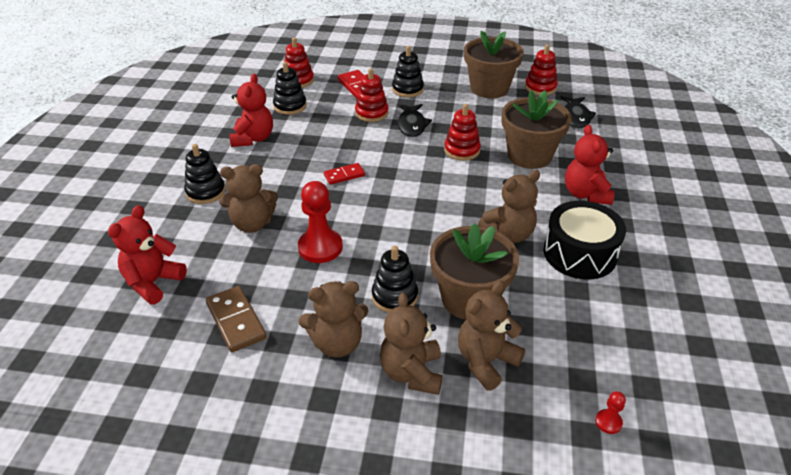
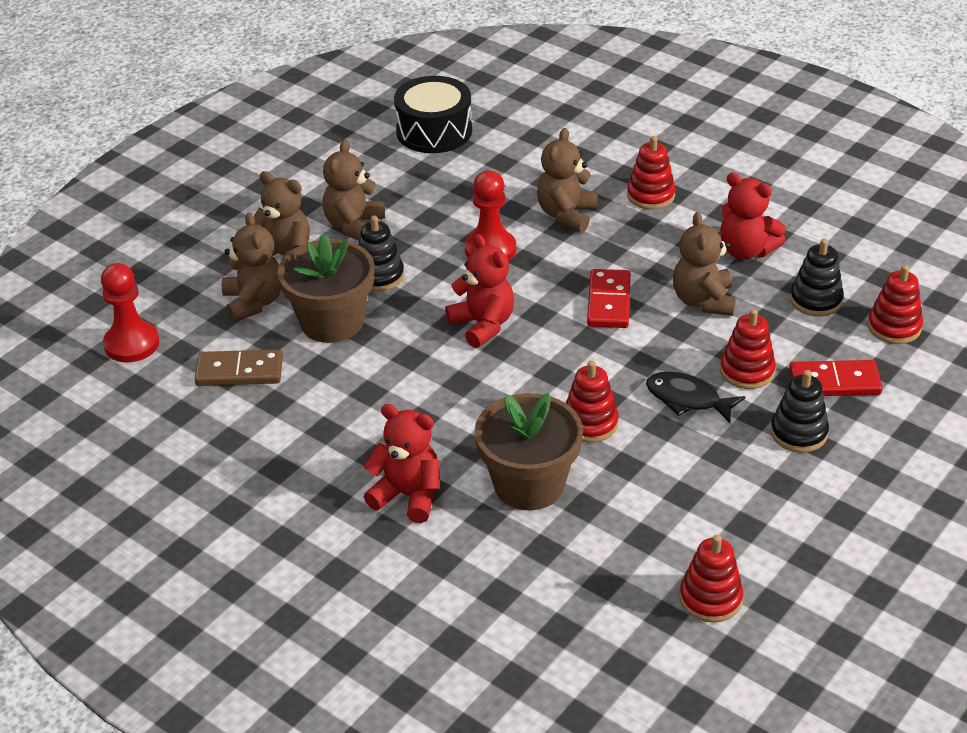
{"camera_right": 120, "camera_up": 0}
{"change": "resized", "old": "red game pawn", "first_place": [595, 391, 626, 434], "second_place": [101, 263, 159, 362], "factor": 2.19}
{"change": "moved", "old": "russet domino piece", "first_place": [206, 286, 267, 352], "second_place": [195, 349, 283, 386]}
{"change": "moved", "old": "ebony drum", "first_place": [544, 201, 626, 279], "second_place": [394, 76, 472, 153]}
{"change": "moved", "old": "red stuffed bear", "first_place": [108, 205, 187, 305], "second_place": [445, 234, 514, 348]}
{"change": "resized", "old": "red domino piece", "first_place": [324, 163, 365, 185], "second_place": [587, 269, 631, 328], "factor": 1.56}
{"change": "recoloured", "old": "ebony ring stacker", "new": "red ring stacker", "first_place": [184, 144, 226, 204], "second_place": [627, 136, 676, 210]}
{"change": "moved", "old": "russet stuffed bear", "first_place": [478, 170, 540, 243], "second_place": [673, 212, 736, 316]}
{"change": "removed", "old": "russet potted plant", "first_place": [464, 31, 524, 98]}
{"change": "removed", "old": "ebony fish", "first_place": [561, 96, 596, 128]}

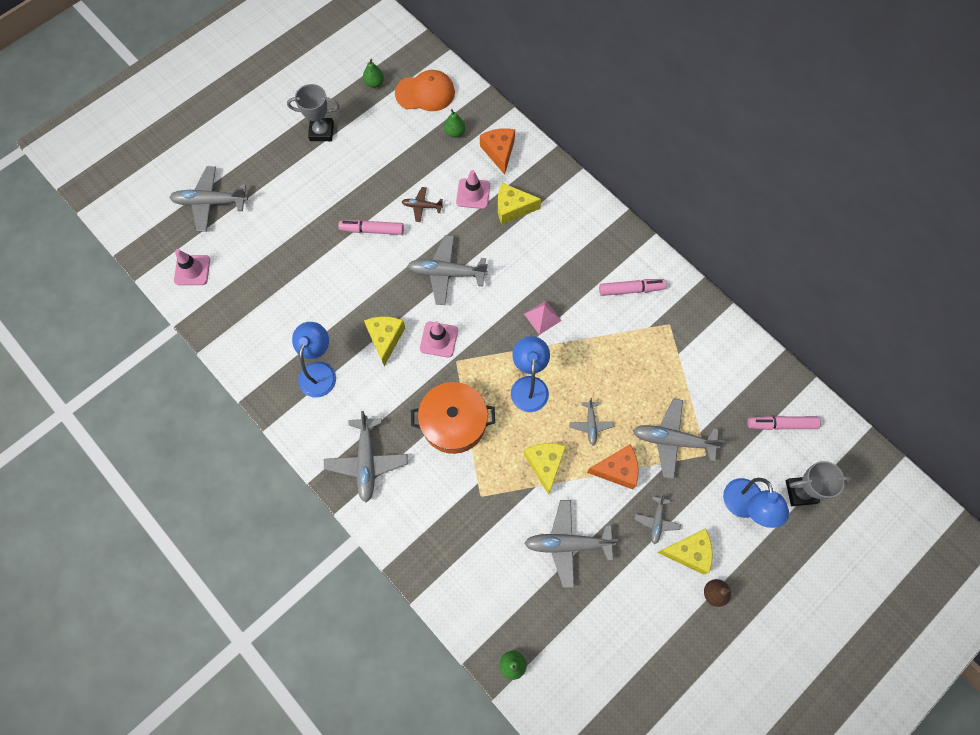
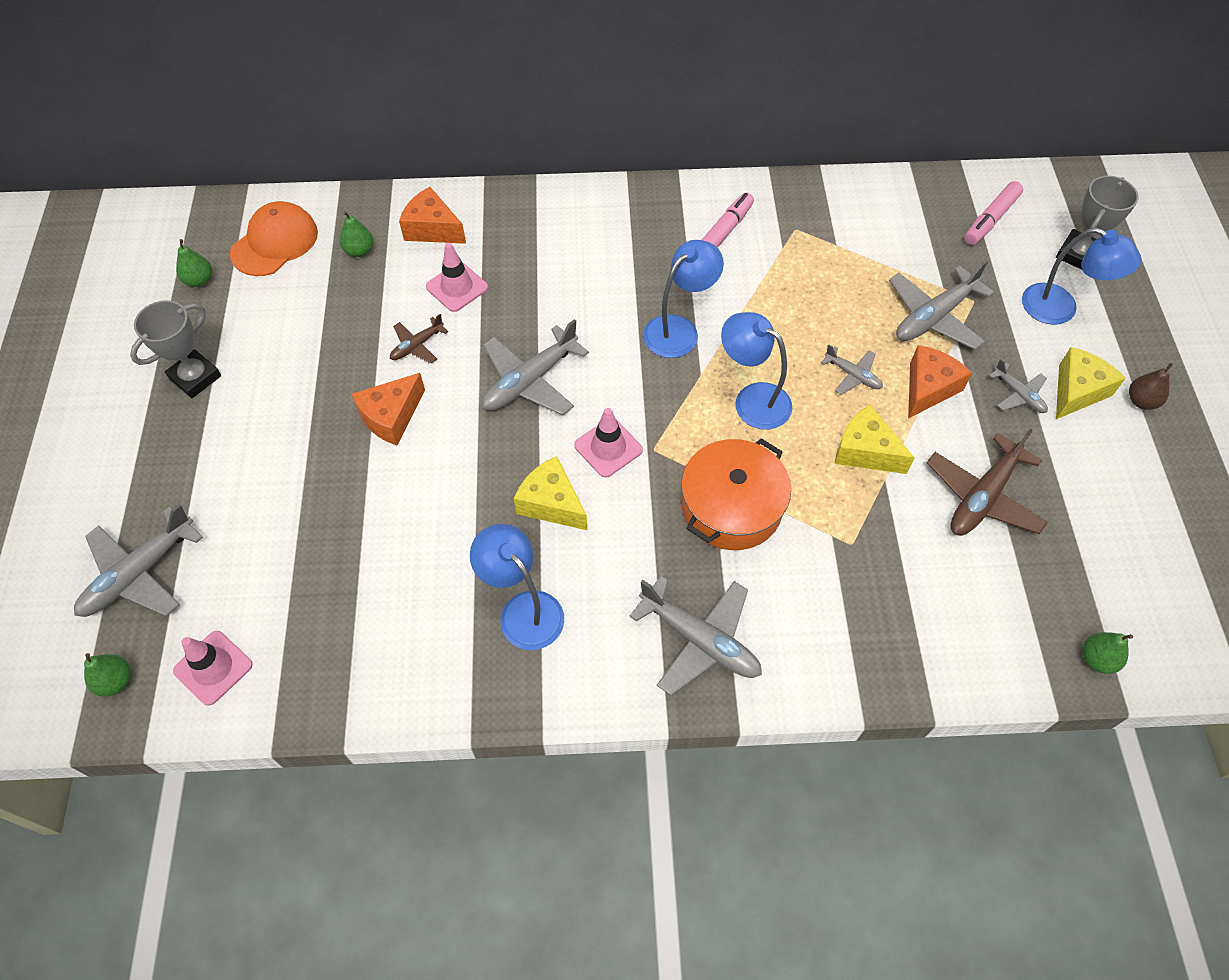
{"camera_right": -50, "camera_up": -10}
{"change": "added", "new": "emerald pear", "second_place": [84, 653, 131, 697]}
{"change": "replaced", "old": "rose-pink marker", "new": "orange cheese wedge", "first_place": [338, 220, 404, 235], "second_place": [352, 373, 425, 446]}
{"change": "replaced", "old": "rose-pink pyramid shape", "new": "royal blue lamp", "first_place": [524, 300, 561, 335], "second_place": [643, 240, 724, 358]}
{"change": "recoloured", "old": "gray toy plane", "new": "russet toy plane", "first_place": [524, 500, 619, 588], "second_place": [927, 428, 1048, 536]}
{"change": "removed", "old": "yellow cheese wedge", "first_place": [498, 183, 541, 224]}

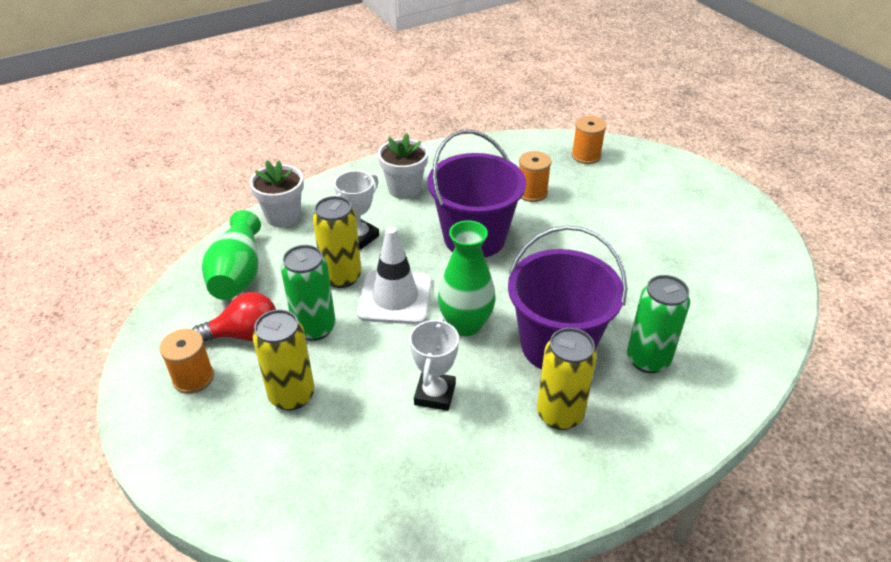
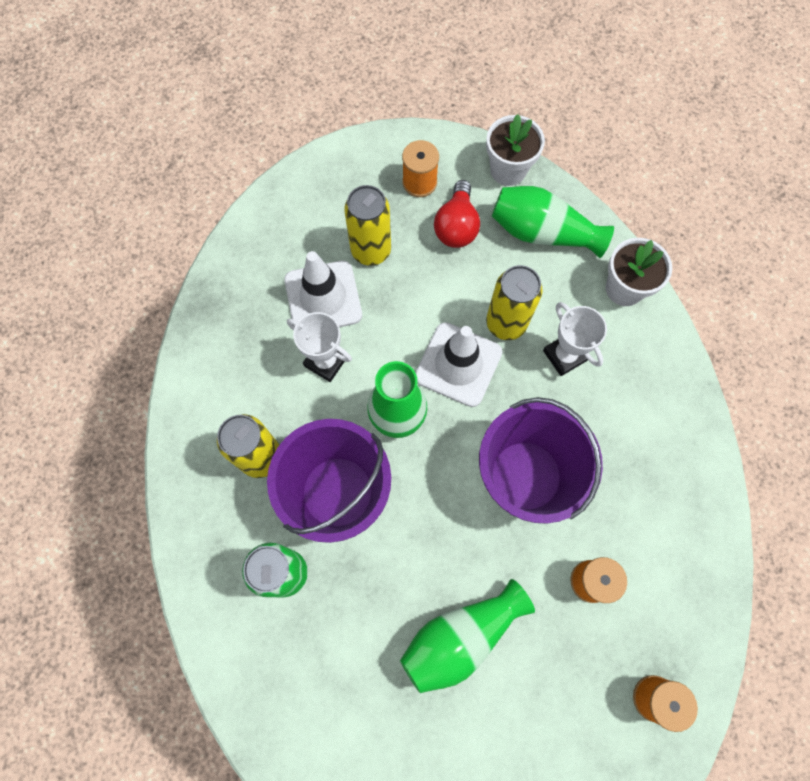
{"camera_right": 110, "camera_up": 30}
{"change": "added", "new": "white road cone", "second_place": [284, 251, 362, 327]}
{"change": "added", "new": "emerald vase", "second_place": [400, 579, 535, 693]}
{"change": "moved", "old": "white potted plant", "first_place": [378, 133, 428, 199], "second_place": [486, 114, 545, 186]}
{"change": "removed", "old": "emerald can", "first_place": [281, 245, 336, 341]}

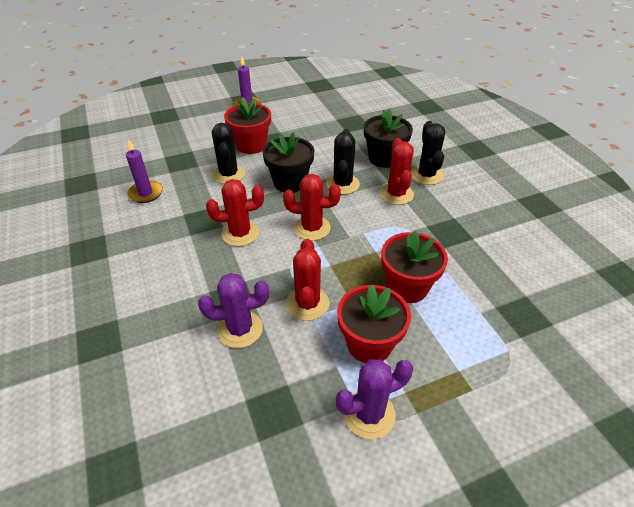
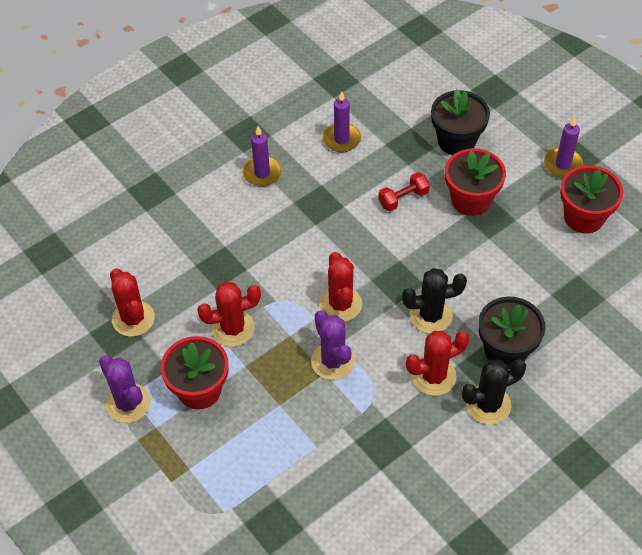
{"camera_right": 75, "camera_up": 10}
{"change": "moved", "old": "red saguaro cactus", "first_place": [206, 179, 264, 247], "second_place": [110, 268, 155, 337]}
{"change": "added", "new": "purple candle", "second_place": [242, 126, 282, 187]}
{"change": "moved", "old": "purple saguaro cactus", "first_place": [198, 273, 269, 348], "second_place": [311, 310, 355, 380]}
{"change": "replaced", "old": "ebony saguaro cactus", "new": "red hand weight", "first_place": [212, 123, 245, 184], "second_place": [378, 172, 430, 211]}
{"change": "moved", "old": "ebony potted plant", "first_place": [262, 132, 314, 193], "second_place": [431, 89, 490, 155]}
{"change": "moved", "old": "red potted plant", "first_place": [381, 231, 448, 303], "second_place": [560, 165, 623, 233]}

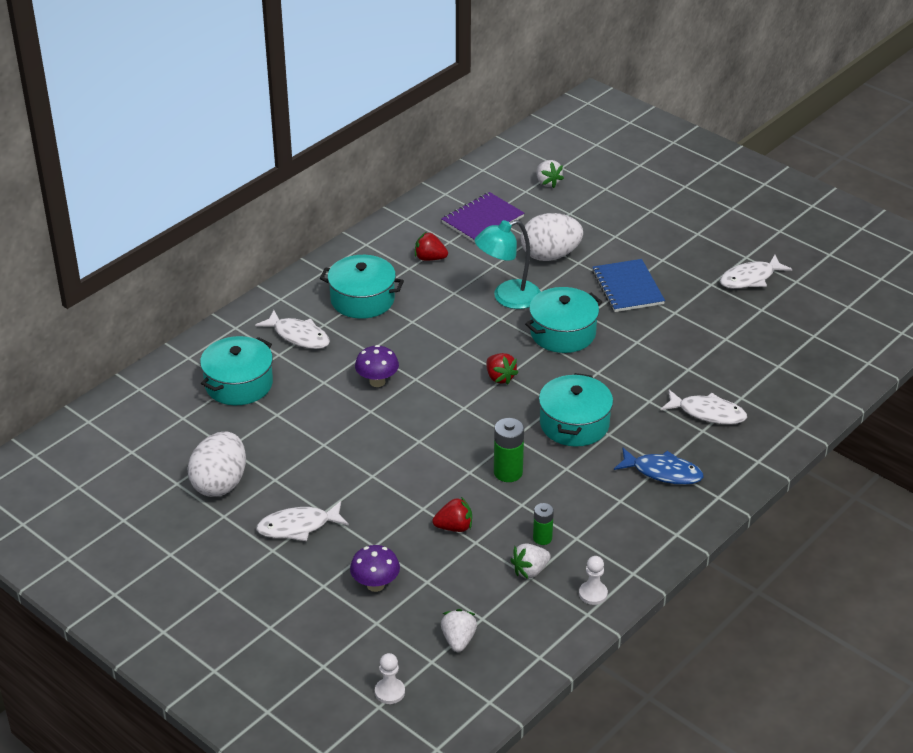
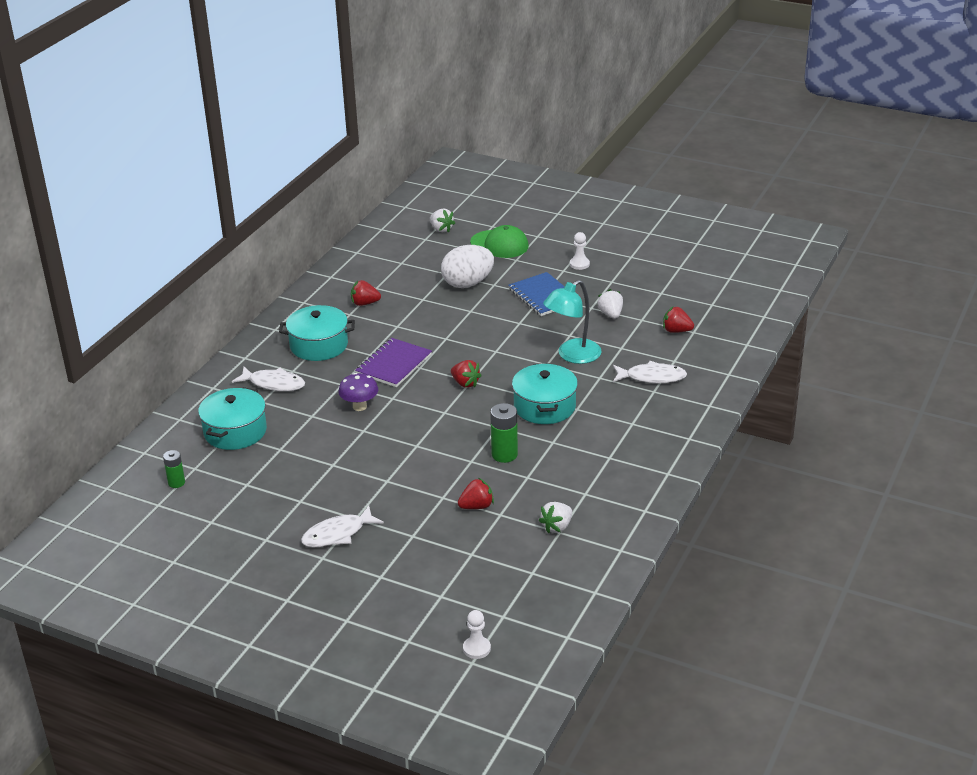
{"camera_right": -15, "camera_up": -5}
{"change": "moved", "old": "emerald AA battery", "first_place": [533, 503, 554, 545], "second_place": [163, 450, 185, 488]}
{"change": "moved", "old": "purple exercise book", "first_place": [441, 192, 524, 243], "second_place": [355, 338, 432, 387]}
{"change": "added", "new": "emerald peaked cap", "second_place": [470, 225, 529, 258]}
{"change": "moved", "old": "turquoise lamp", "first_place": [475, 220, 541, 309], "second_place": [543, 280, 602, 364]}
{"change": "moved", "old": "white game pawn", "first_place": [579, 556, 608, 605], "second_place": [570, 232, 590, 270]}
{"change": "moved", "old": "white berry", "first_place": [441, 609, 477, 652], "second_place": [597, 289, 623, 319]}
{"change": "added", "new": "red berry", "second_place": [663, 306, 694, 333]}
{"change": "removed", "old": "white egg shape", "first_place": [187, 431, 246, 497]}
{"change": "removed", "old": "purple fungus", "first_place": [350, 545, 400, 592]}
{"change": "removed", "old": "turquoise pot", "first_place": [525, 287, 602, 353]}
{"change": "removed", "old": "royal blue fish", "first_place": [614, 448, 704, 485]}
{"change": "removed", "old": "white fish", "first_place": [720, 255, 792, 289]}

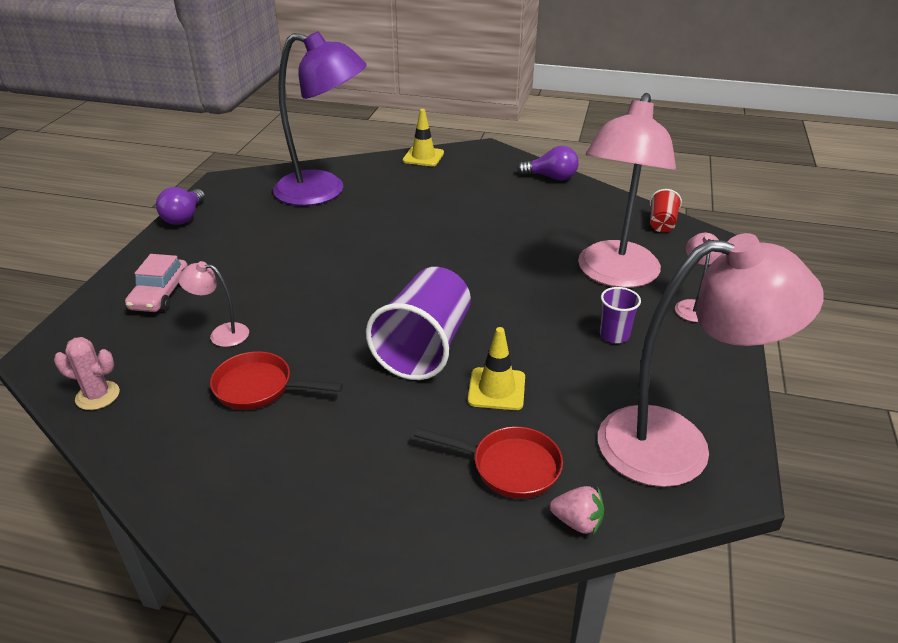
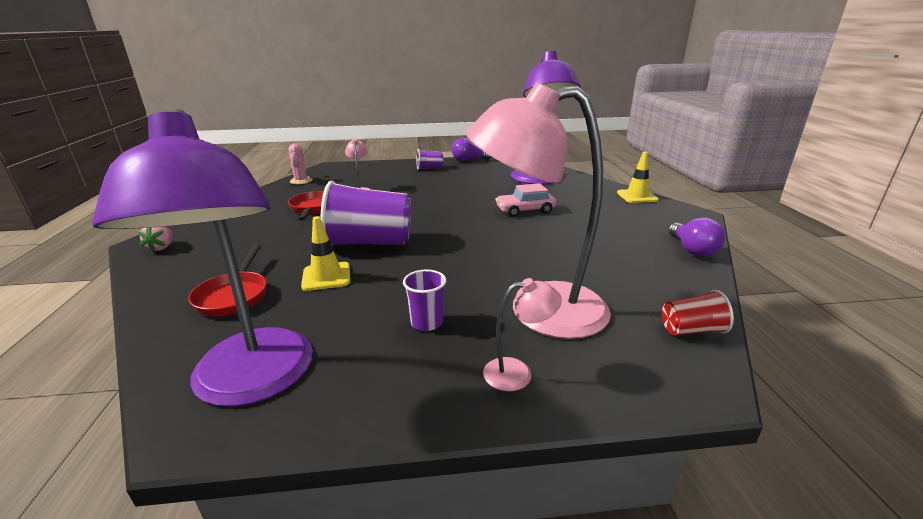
{"camera_right": 70, "camera_up": -10}
{"change": "recoloured", "old": "rose-pink lamp", "new": "purple lamp", "first_place": [598, 233, 824, 487], "second_place": [92, 109, 313, 407]}
{"change": "moved", "old": "rose-pink berry", "first_place": [550, 486, 604, 535], "second_place": [138, 226, 173, 252]}
{"change": "added", "new": "purple tumbler", "second_place": [417, 149, 443, 170]}
{"change": "moved", "old": "rose-pink toy car", "first_place": [125, 254, 188, 312], "second_place": [495, 183, 556, 217]}

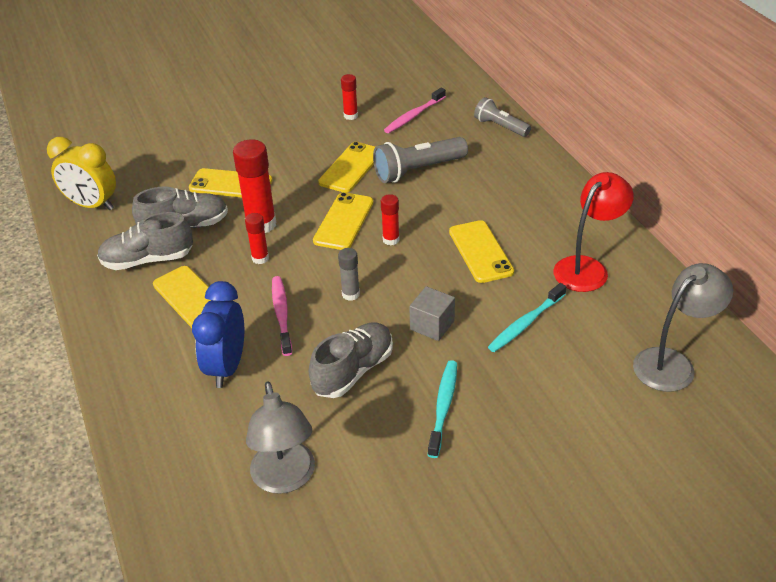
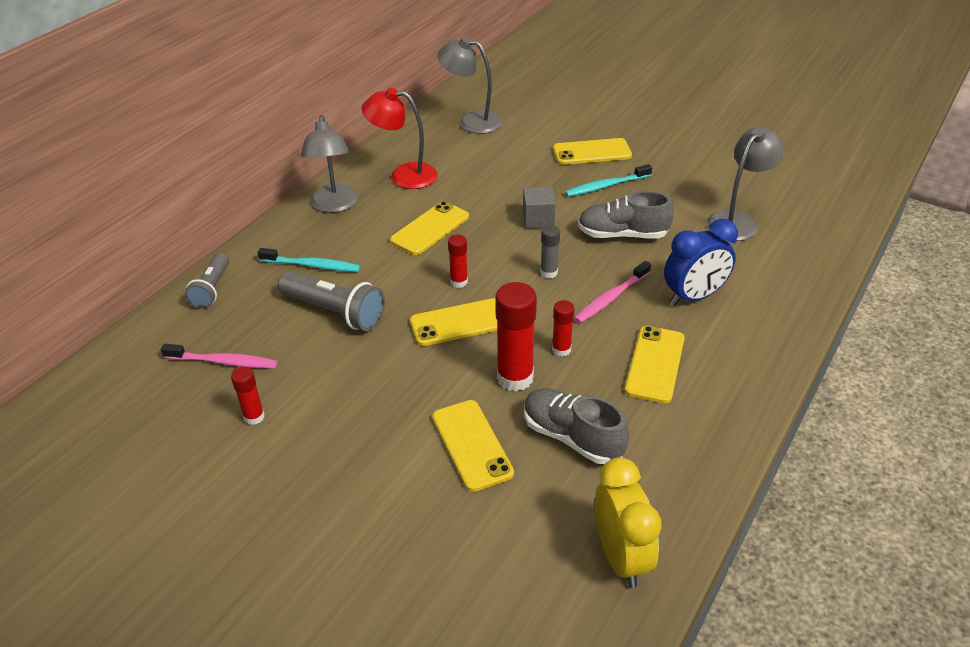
{"camera_right": -125, "camera_up": 0}
{"change": "moved", "old": "turquoise dental brush", "first_place": [488, 283, 566, 352], "second_place": [257, 248, 360, 272]}
{"change": "added", "new": "gray lamp", "second_place": [301, 115, 358, 213]}
{"change": "moved", "old": "yellow mobile phone", "first_place": [318, 142, 375, 193], "second_place": [553, 138, 632, 165]}
{"change": "removed", "old": "gray lace-up shoe", "first_place": [97, 212, 193, 270]}

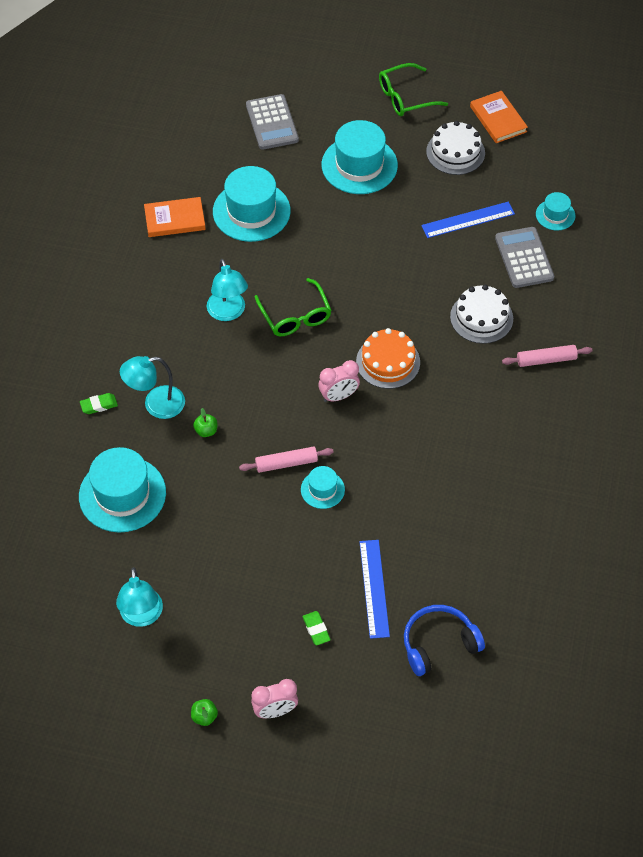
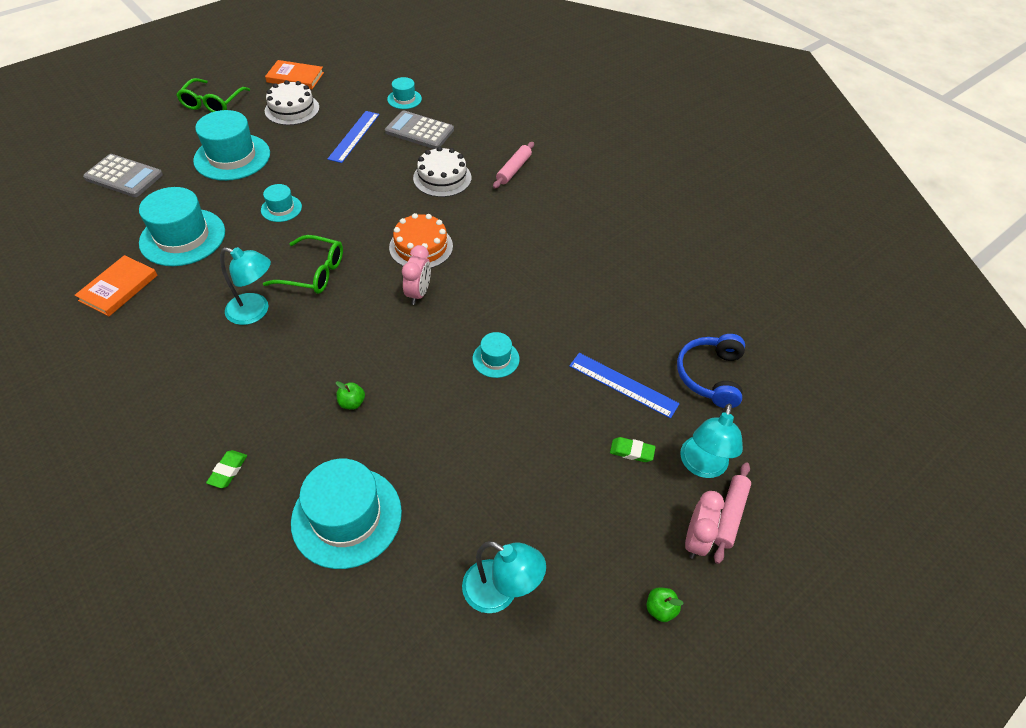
{"camera_right": -55, "camera_up": -5}
{"change": "added", "new": "turquoise tall hat", "second_place": [261, 184, 302, 222]}
{"change": "moved", "old": "turquoise lamp", "first_place": [120, 356, 185, 419], "second_place": [680, 404, 743, 478]}
{"change": "moved", "old": "rose-pink dough roller", "first_place": [239, 447, 334, 473], "second_place": [714, 462, 751, 564]}

